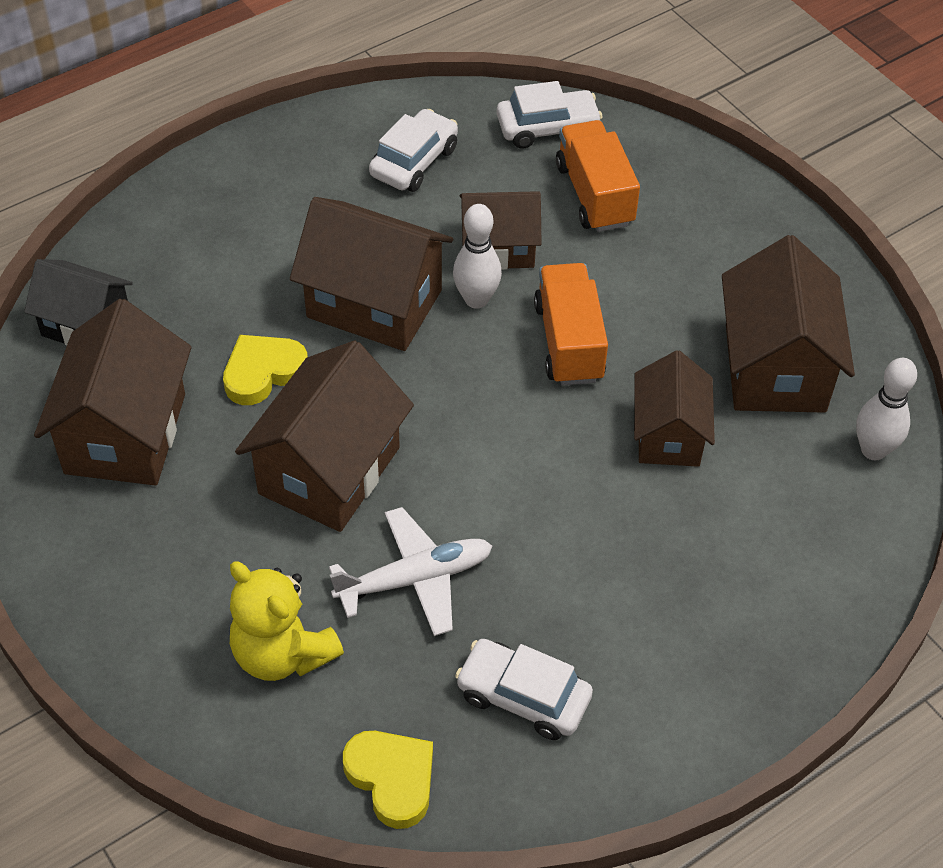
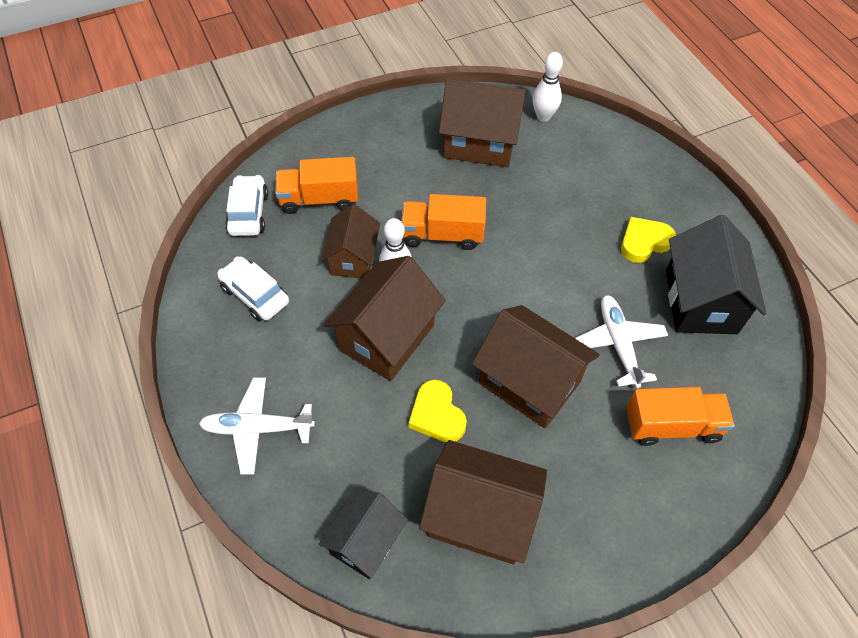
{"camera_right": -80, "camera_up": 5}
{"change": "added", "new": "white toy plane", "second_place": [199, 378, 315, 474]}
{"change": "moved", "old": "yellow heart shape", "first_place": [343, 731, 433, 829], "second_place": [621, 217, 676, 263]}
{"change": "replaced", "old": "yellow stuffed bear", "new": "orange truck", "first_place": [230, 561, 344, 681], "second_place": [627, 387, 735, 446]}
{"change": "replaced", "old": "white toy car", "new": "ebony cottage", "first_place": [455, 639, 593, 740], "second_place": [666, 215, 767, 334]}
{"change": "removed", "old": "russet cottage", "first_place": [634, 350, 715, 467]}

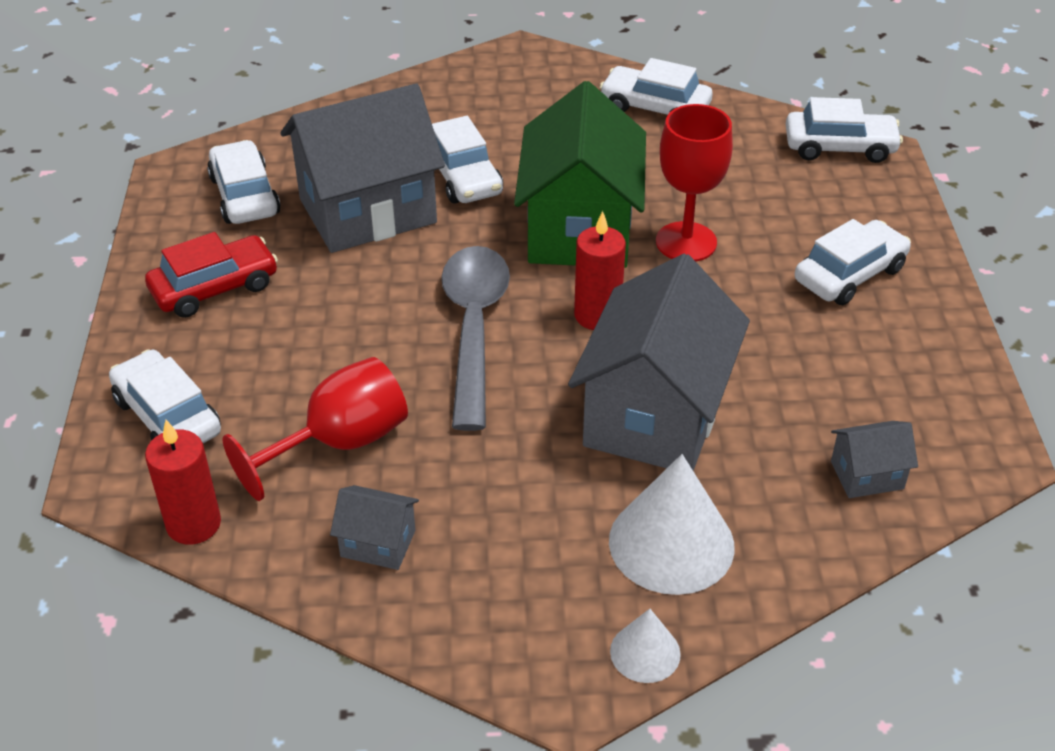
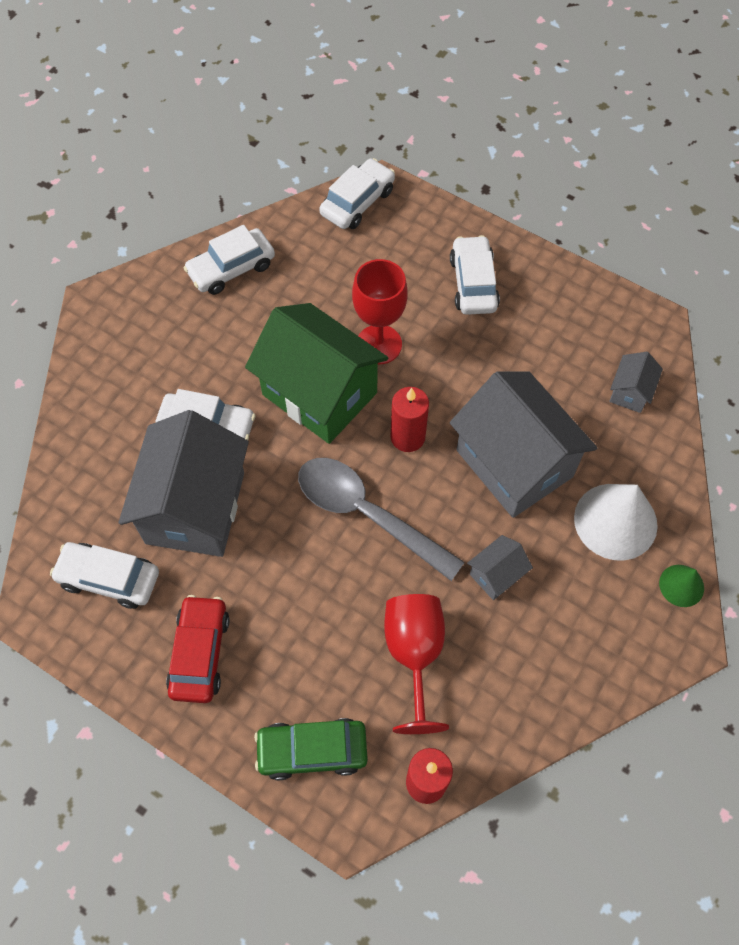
{"camera_right": -55, "camera_up": 20}
{"change": "recoloured", "old": "white toy car", "new": "emerald toy car", "first_place": [109, 349, 221, 443], "second_place": [254, 718, 368, 780]}
{"change": "moved", "old": "gray cottage", "first_place": [330, 485, 419, 570], "second_place": [467, 535, 533, 600]}
{"change": "recoloured", "old": "white cone", "new": "emerald cone", "first_place": [610, 609, 681, 683], "second_place": [659, 565, 704, 607]}

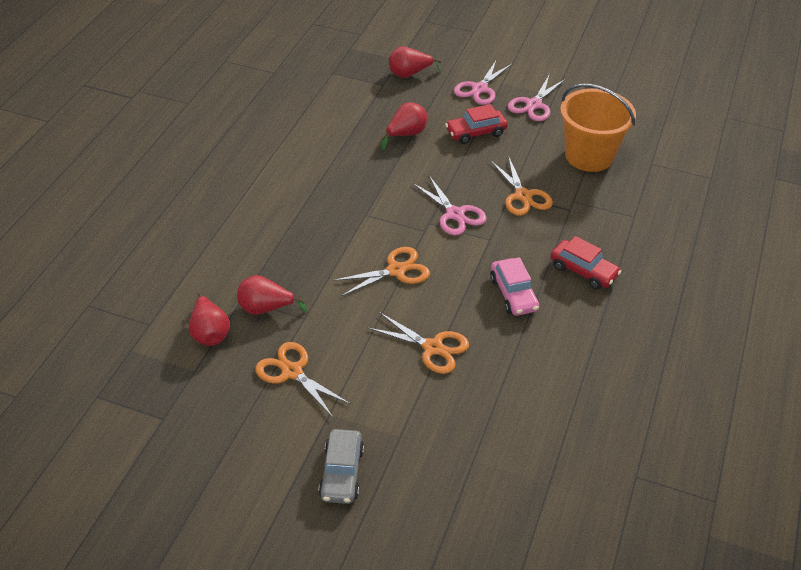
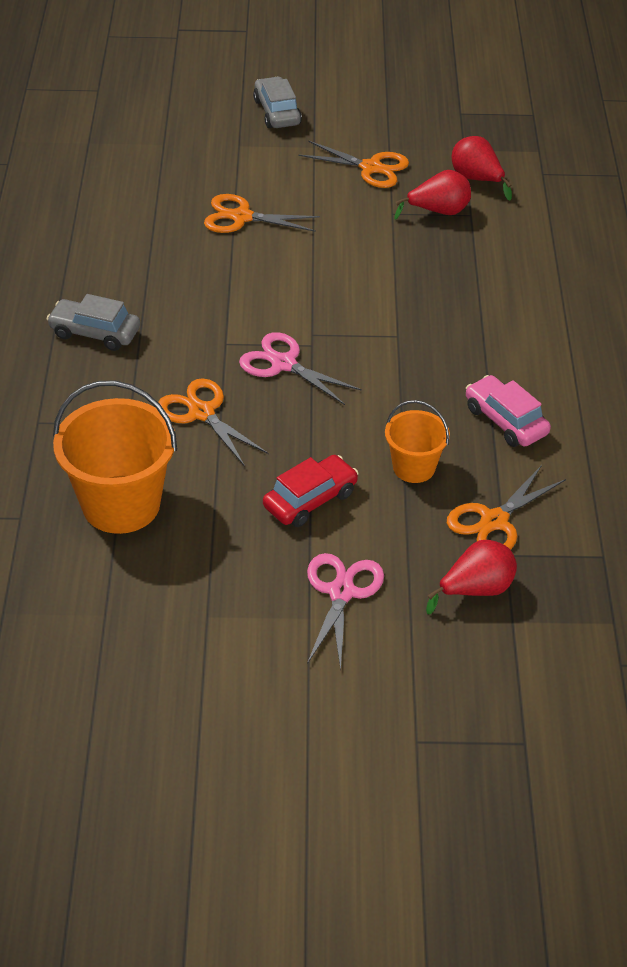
{"camera_right": 160, "camera_up": 0}
{"change": "recoloured", "old": "red toy car", "new": "gray toy car", "first_place": [550, 236, 621, 289], "second_place": [47, 294, 140, 351]}
{"change": "replaced", "old": "red pear", "new": "orange bucket", "first_place": [381, 102, 427, 150], "second_place": [385, 400, 450, 483]}
{"change": "moved", "old": "orange pair of scissors", "first_place": [332, 247, 430, 296], "second_place": [447, 465, 566, 550]}
{"change": "moved", "old": "rose-pink toy car", "first_place": [490, 257, 539, 316], "second_place": [466, 375, 551, 447]}
{"change": "removed", "old": "rose-pink pair of scissors", "first_place": [508, 74, 566, 121]}

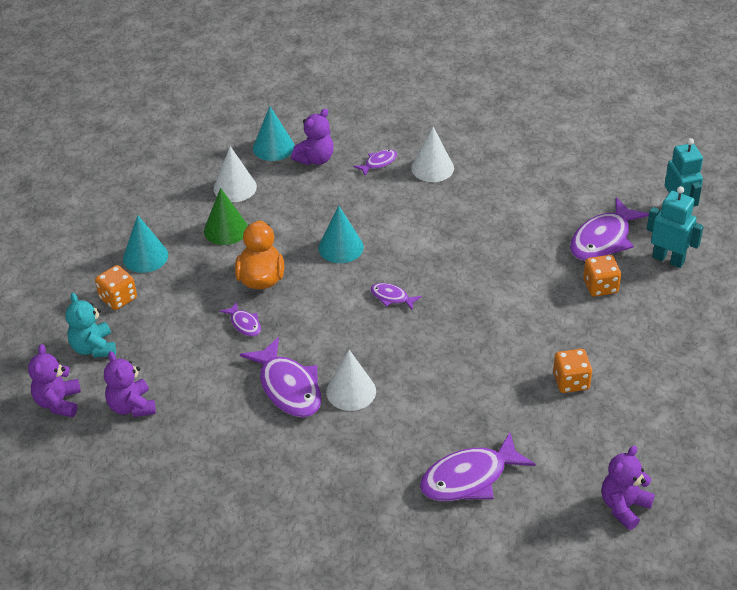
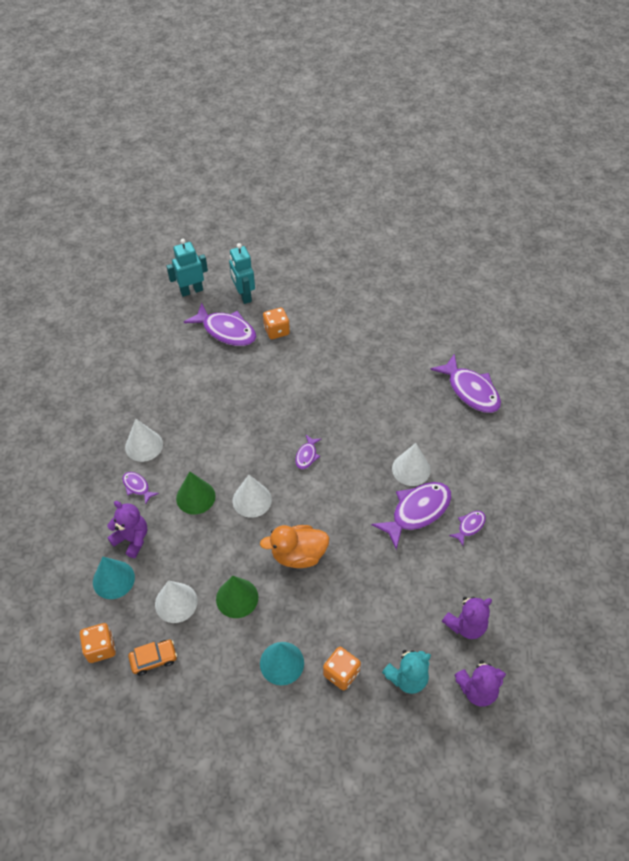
{"camera_right": -100, "camera_up": 10}
{"change": "moved", "old": "orange dice", "first_place": [553, 349, 592, 393], "second_place": [80, 623, 116, 663]}
{"change": "added", "new": "orange toy car", "second_place": [128, 640, 177, 676]}
{"change": "added", "new": "emerald cone", "second_place": [176, 471, 216, 514]}
{"change": "turned", "old": "turquoise toy robot", "first_place": [647, 186, 704, 268], "second_place": [229, 243, 255, 304], "degrees": -45}
{"change": "recoloured", "old": "turquoise cone", "new": "white cone", "first_place": [318, 206, 364, 263], "second_place": [233, 475, 272, 518]}
{"change": "moved", "old": "purple fish", "first_place": [220, 302, 261, 337], "second_place": [449, 511, 486, 546]}
{"change": "removed", "old": "purple stuffed bear", "first_place": [601, 445, 655, 530]}

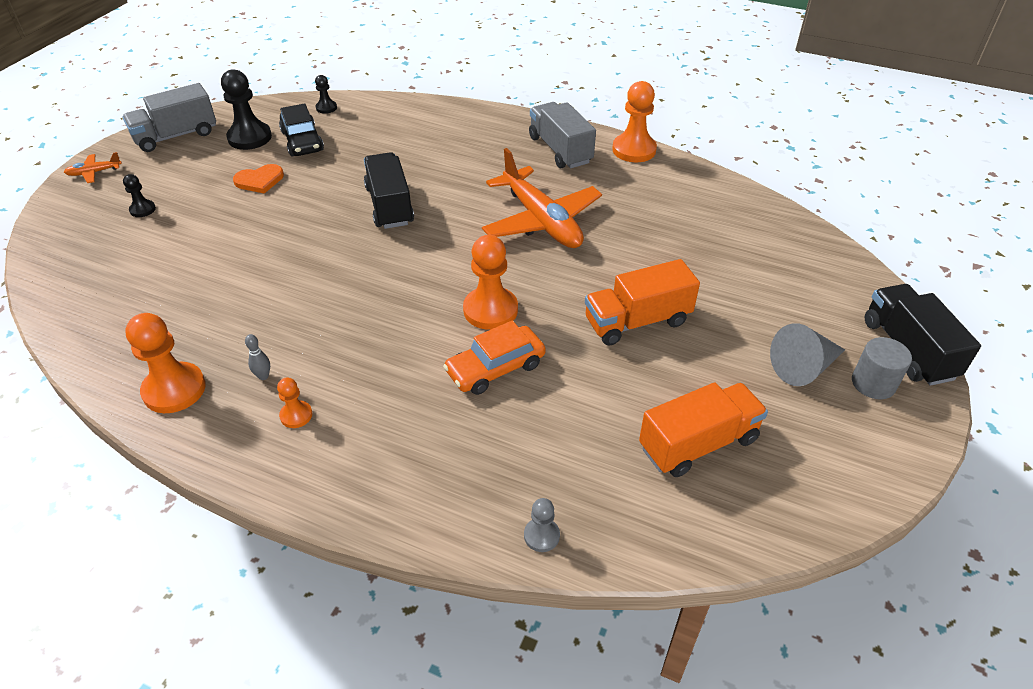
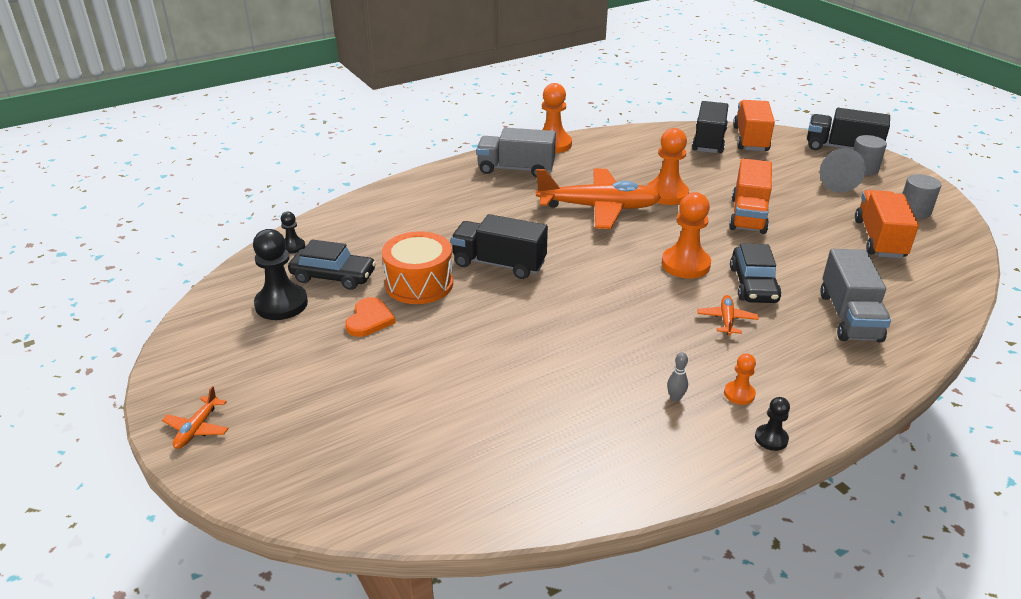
{"camera_right": -55, "camera_up": -10}
{"change": "added", "new": "orange drum", "second_place": [382, 231, 453, 304]}
{"change": "moved", "old": "orange game pawn", "first_place": [125, 313, 206, 413], "second_place": [647, 128, 689, 205]}
{"change": "added", "new": "ebony truck", "second_place": [692, 101, 729, 153]}
{"change": "added", "new": "orange toy plane", "second_place": [697, 295, 759, 335]}
{"change": "recoloured", "old": "orange toy car", "new": "ebony toy car", "first_place": [443, 321, 546, 395], "second_place": [730, 243, 781, 303]}
{"change": "added", "new": "orange truck", "second_place": [733, 100, 775, 151]}
{"change": "moved", "old": "ebony game pawn", "first_place": [123, 174, 156, 217], "second_place": [755, 397, 790, 451]}
{"change": "moved", "old": "gray truck", "first_place": [122, 83, 216, 152], "second_place": [820, 249, 891, 343]}
{"change": "added", "new": "gray solid cylinder", "second_place": [902, 174, 941, 218]}
{"change": "removed", "old": "gray game pawn", "first_place": [524, 498, 560, 552]}

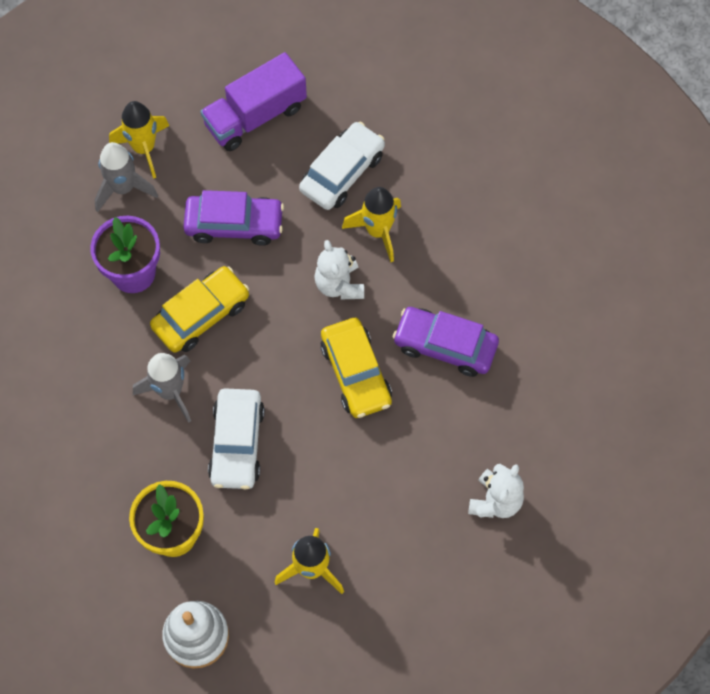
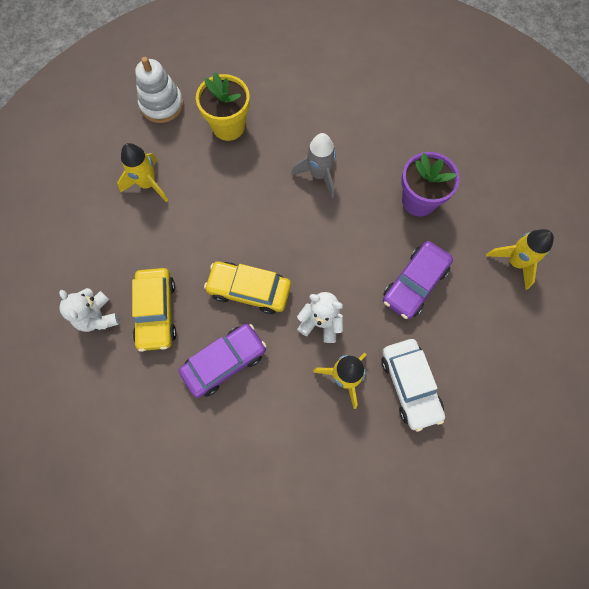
{"camera_right": 125, "camera_up": 5}
{"change": "moved", "old": "yellow toy car", "first_place": [150, 266, 249, 353], "second_place": [132, 268, 176, 352]}
{"change": "removed", "old": "gray rocket", "first_place": [94, 142, 158, 212]}
{"change": "removed", "old": "purple truck", "first_place": [200, 52, 307, 151]}
{"change": "removed", "old": "white toy car", "first_place": [208, 388, 265, 489]}

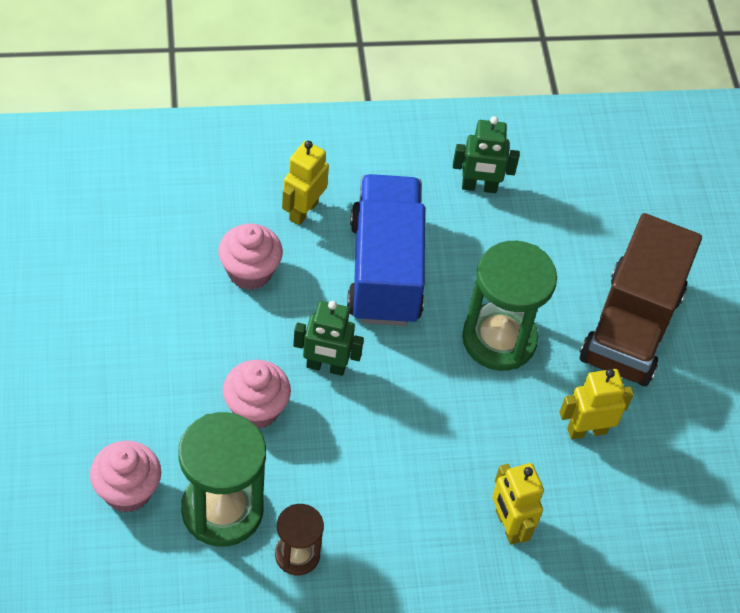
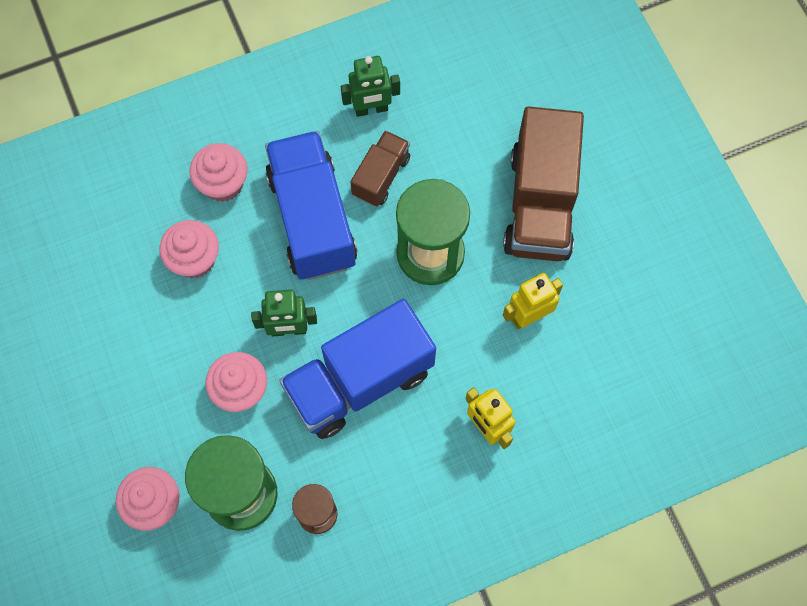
{"camera_right": -10, "camera_up": 15}
{"change": "replaced", "old": "yellow toy robot", "new": "rose-pink fairy cake", "first_place": [282, 141, 329, 225], "second_place": [190, 143, 248, 202]}
{"change": "added", "new": "royal blue truck", "second_place": [279, 299, 436, 439]}
{"change": "added", "new": "russet truck", "second_place": [351, 130, 410, 206]}

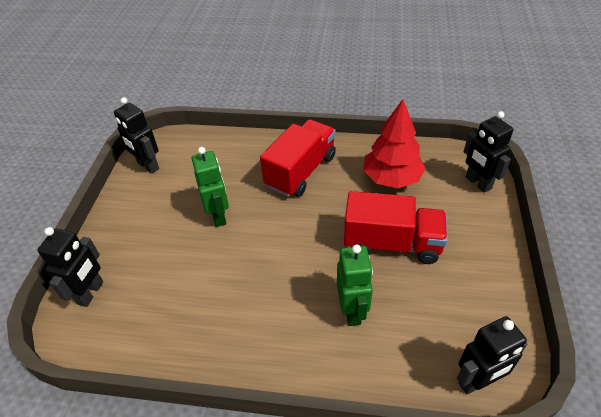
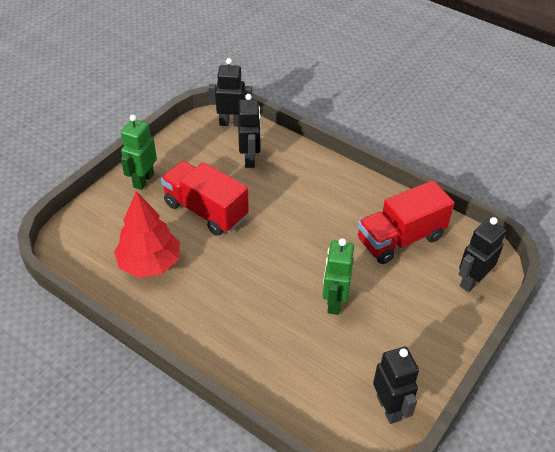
{"camera_right": -155, "camera_up": 0}
{"change": "moved", "old": "emerald toy robot", "first_place": [337, 245, 373, 326], "second_place": [121, 115, 157, 190]}
{"change": "moved", "old": "ebony toy robot", "first_place": [464, 111, 514, 193], "second_place": [238, 94, 261, 168]}
{"change": "moved", "old": "red truck", "first_place": [260, 119, 336, 197], "second_place": [358, 180, 455, 264]}

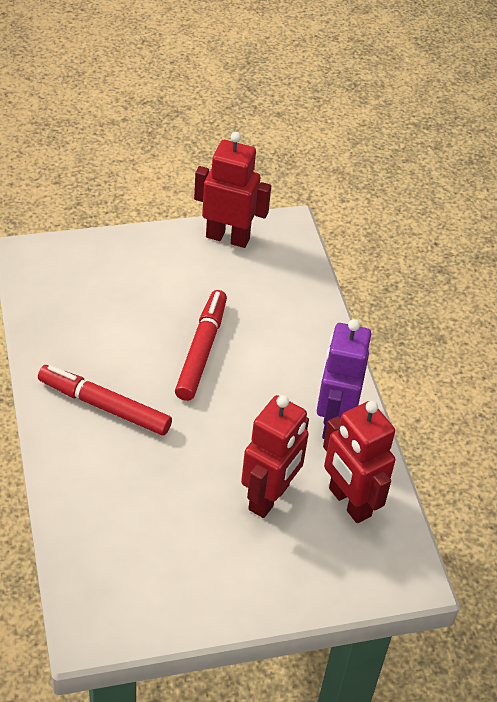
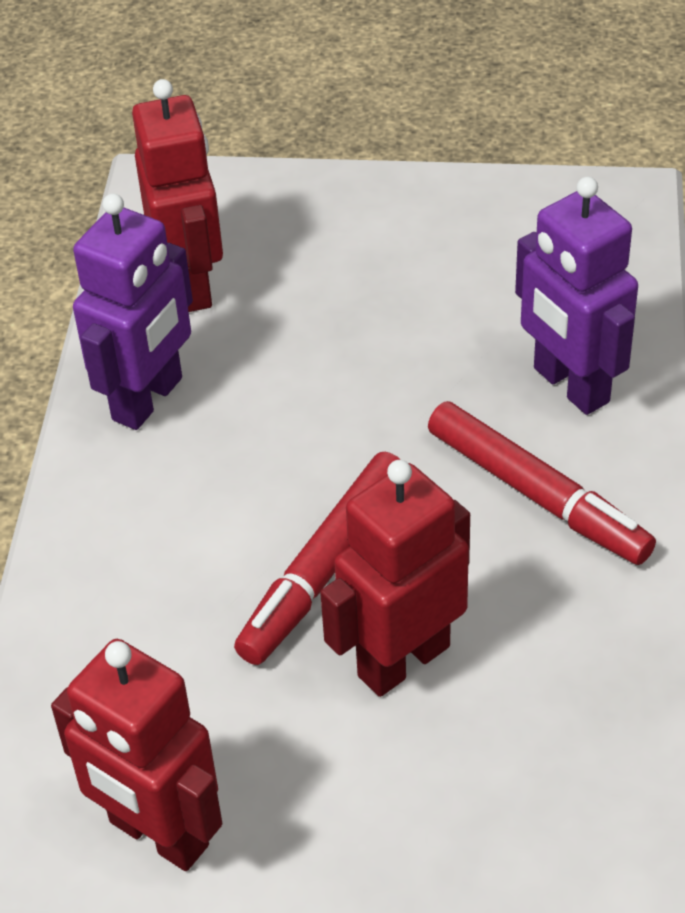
{"camera_right": -155, "camera_up": 0}
{"change": "moved", "old": "red toy robot", "first_place": [241, 395, 309, 518], "second_place": [320, 460, 470, 697]}
{"change": "added", "new": "purple toy robot", "second_place": [515, 177, 638, 415]}

